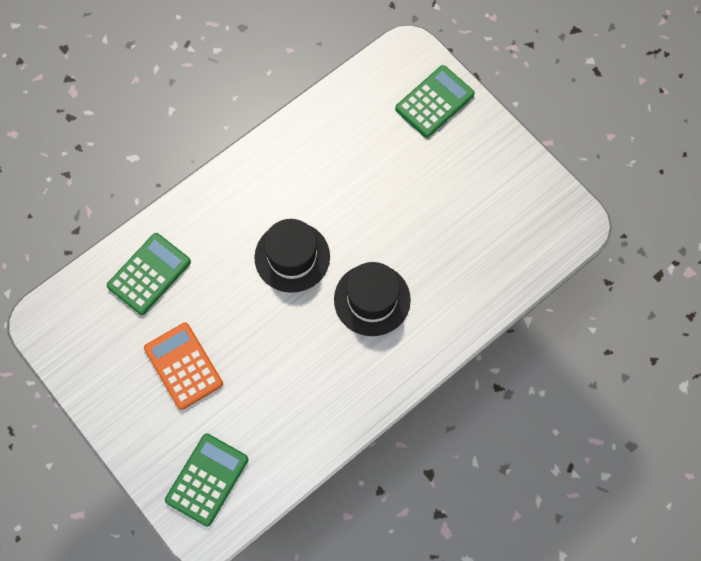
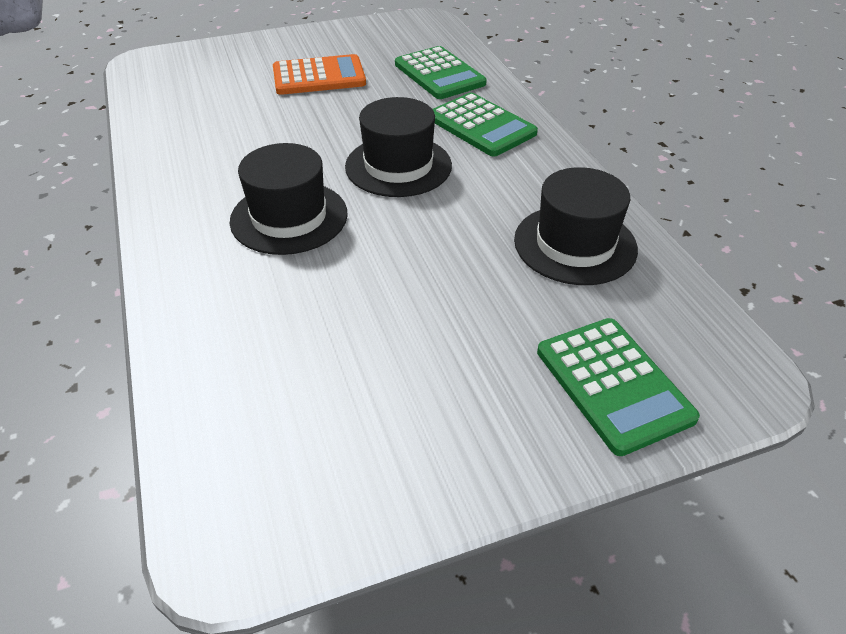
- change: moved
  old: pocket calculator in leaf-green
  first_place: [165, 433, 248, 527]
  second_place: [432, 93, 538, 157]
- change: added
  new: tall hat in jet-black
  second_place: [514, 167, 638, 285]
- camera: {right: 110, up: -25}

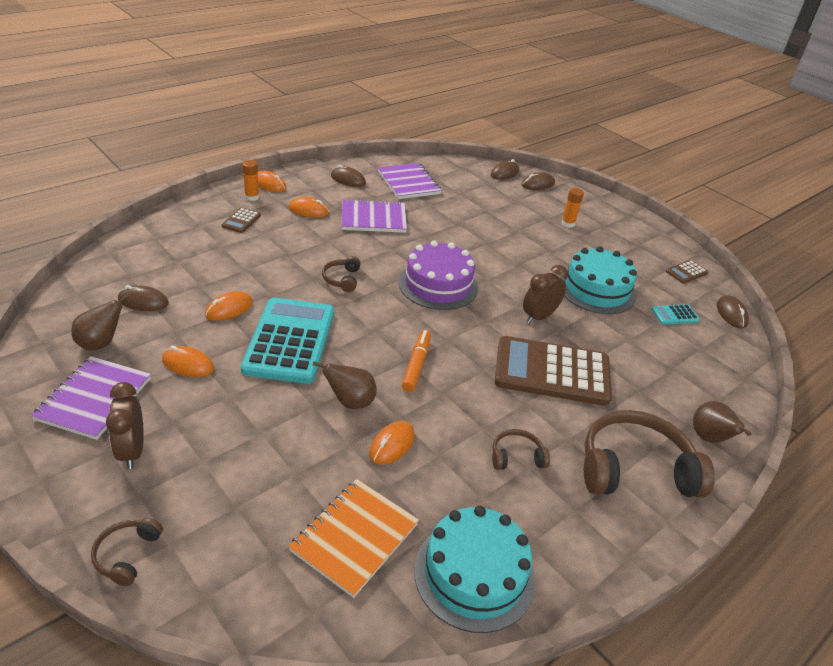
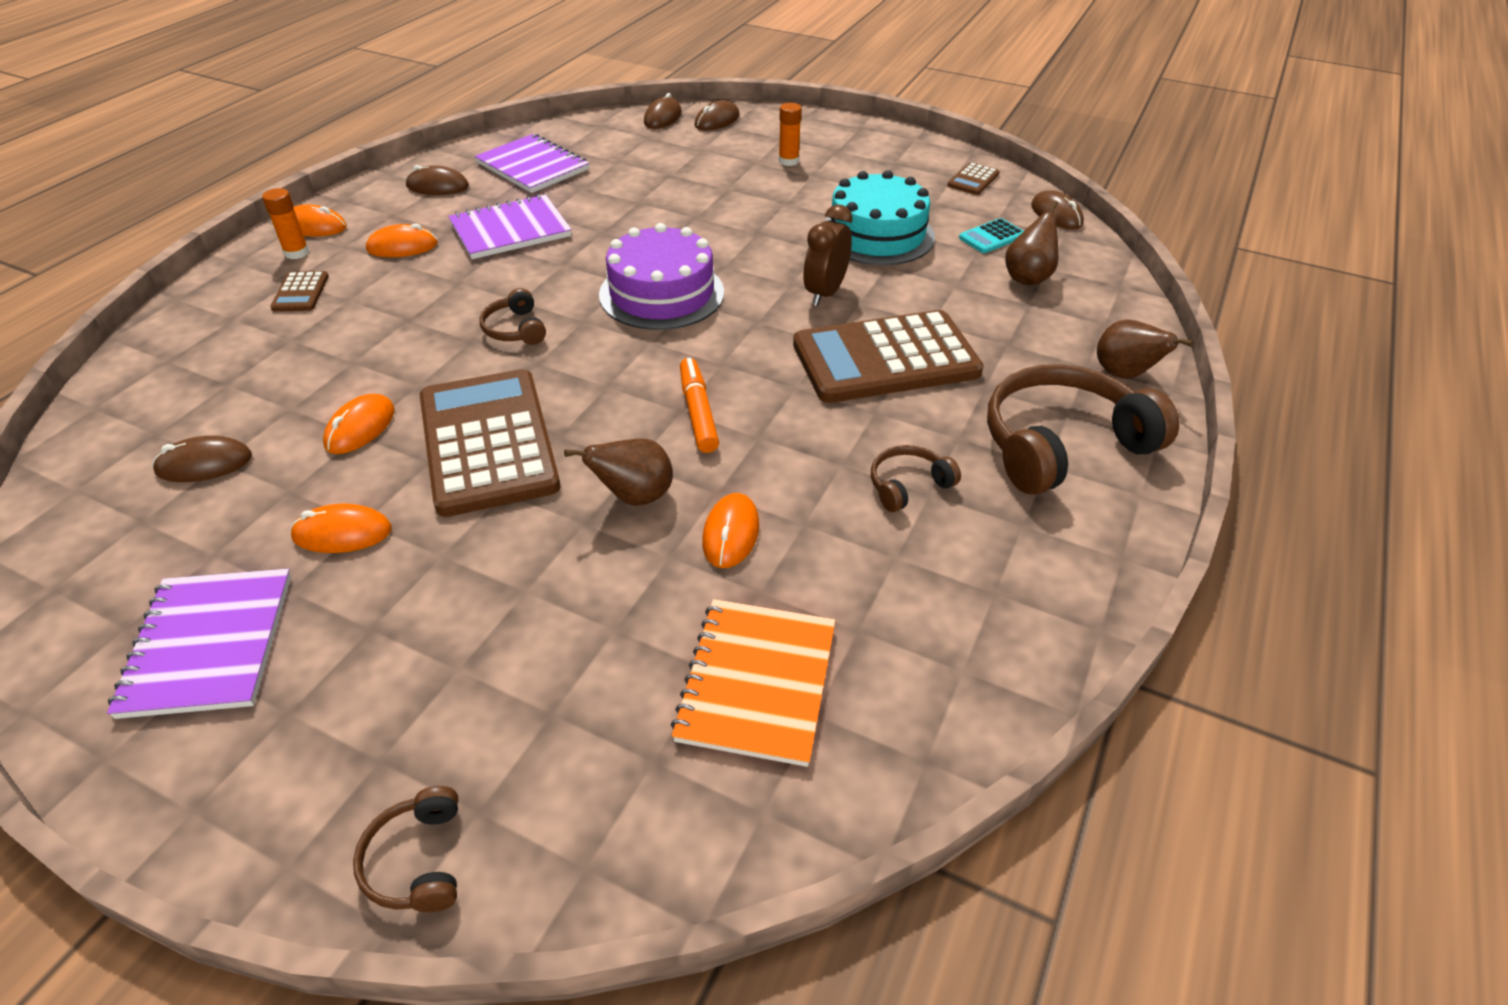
- change: moved
  old: toy pear in brown
  first_place: [71, 294, 130, 350]
  second_place: [1005, 200, 1058, 285]
- change: removed
  old: clock in brown
  first_place: [106, 382, 144, 469]
- change: recoloured
  old: pocket calculator in turquoise
  new: pocket calculator in brown
  first_place: [241, 298, 334, 384]
  second_place: [420, 369, 560, 517]
- change: removed
  old: cake in turquoise
  first_place: [414, 506, 535, 633]
- camera: {right: -20, up: 5}

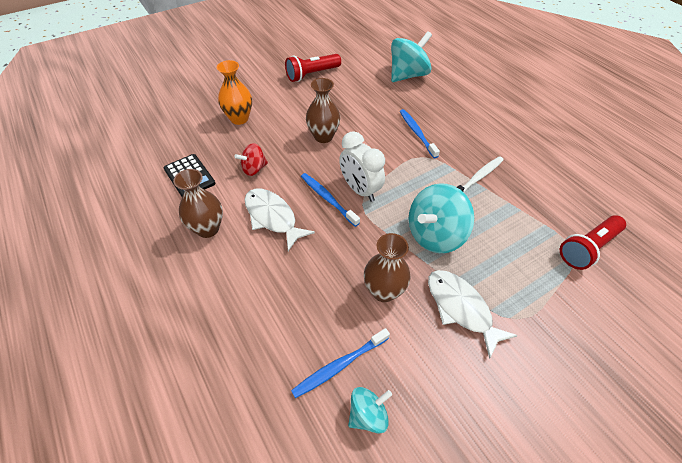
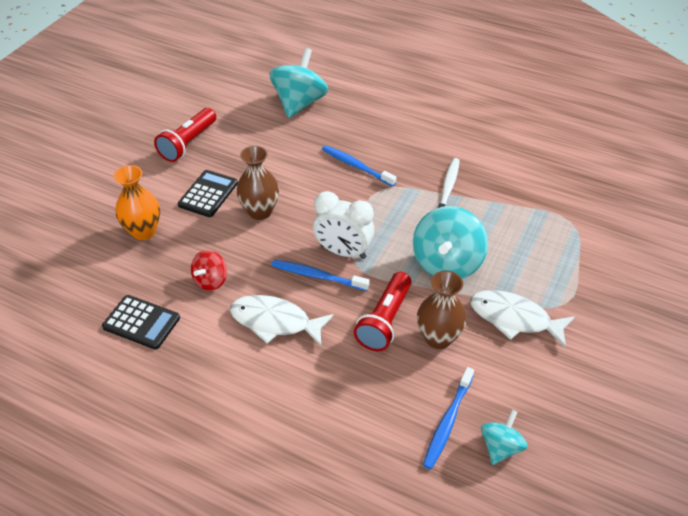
- change: removed
  old: flower vase in brown
  first_place: [173, 169, 223, 238]
- change: moved
  old: pocket torch in red
  first_place: [560, 215, 626, 270]
  second_place: [354, 272, 411, 351]
- change: added
  new: pocket calculator in jet-black
  second_place: [178, 170, 238, 217]
- camera: {right: -30, up: -5}

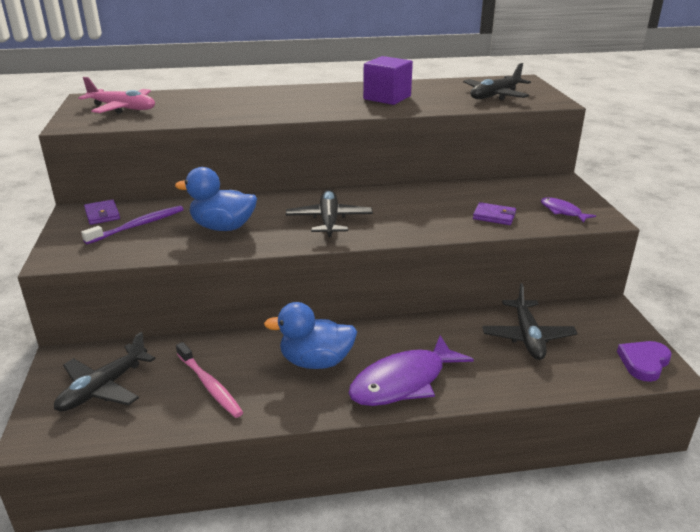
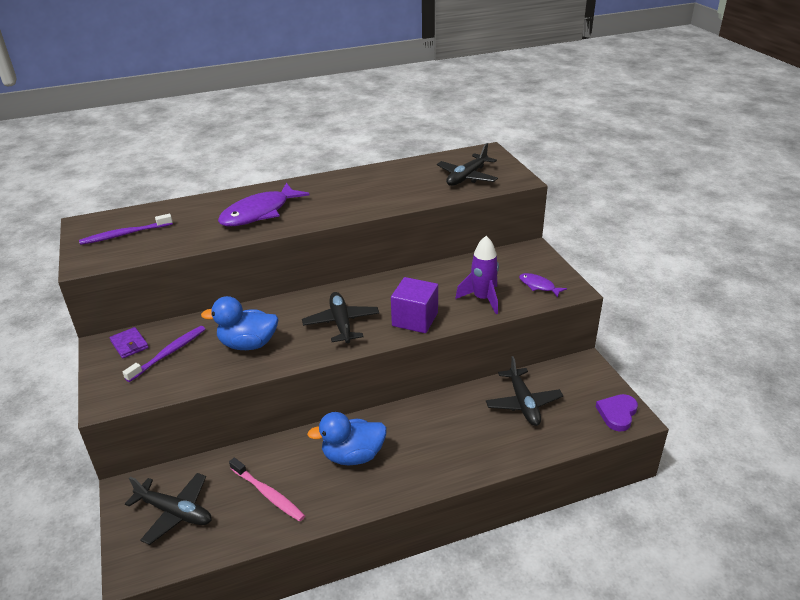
- change: turned
  old: plane in jet-black
  first_place: [54, 332, 155, 412]
  second_place: [125, 473, 212, 545]
  degrees: -90
- change: replaced
  old: plane in rose-pink
  new: tooth brush in violet
  first_place: [78, 77, 155, 114]
  second_place: [79, 214, 173, 245]
- change: moved
  old: fish figure in violet
  first_place: [348, 336, 474, 406]
  second_place: [218, 183, 310, 226]
- change: moved
  old: cube in violet
  first_place: [363, 56, 413, 105]
  second_place: [391, 277, 438, 333]
- change: replaced
  old: billfold in violet
  new: rocket in violet
  first_place: [473, 202, 516, 225]
  second_place: [455, 236, 499, 314]
- camera: {right: -10, up: 5}

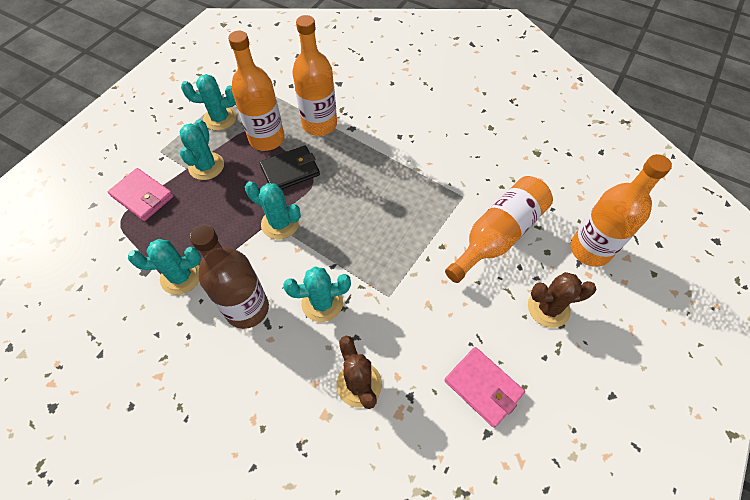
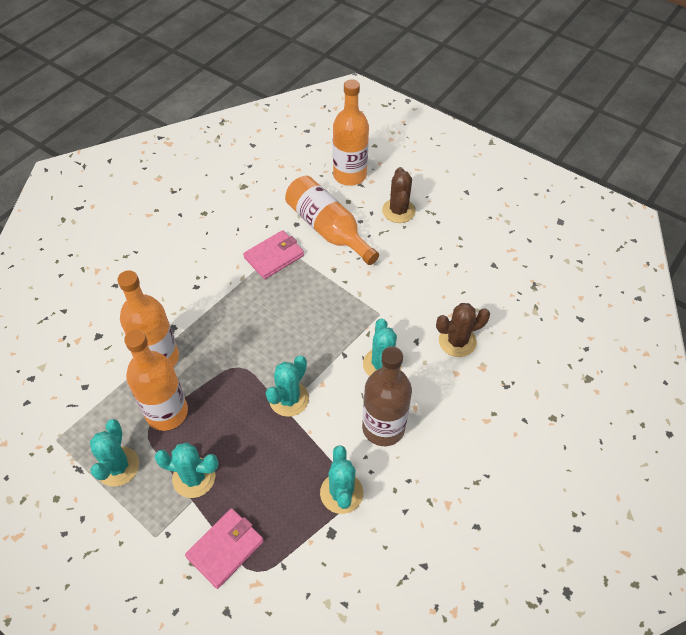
- change: removed
  old: billfold in jet-black
  first_place: [259, 145, 320, 189]
- change: moved
  old: billfold in rose-pink
  first_place: [444, 347, 525, 428]
  second_place: [243, 230, 304, 279]
- camera: {right: -85, up: -5}

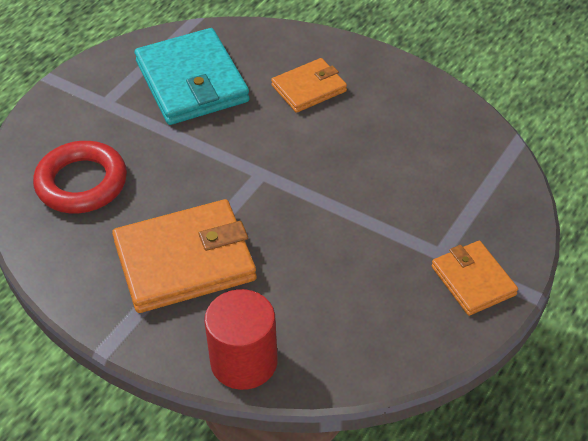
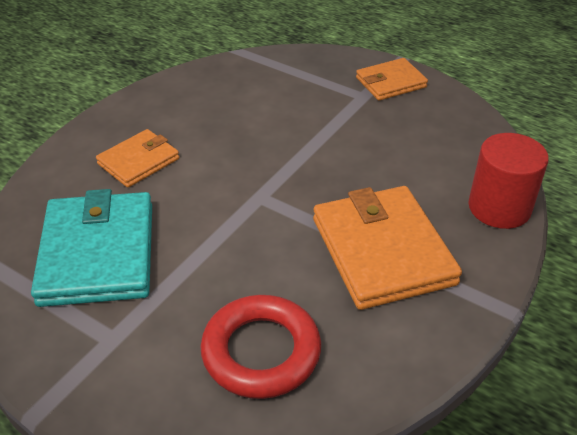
- change: turned
  old: billfold in turquoise
  first_place: [135, 28, 250, 125]
  second_place: [31, 189, 152, 307]
  degrees: -75
- change: turned
  old: billfold in orange-coloured
  first_place: [271, 58, 347, 113]
  second_place: [96, 129, 179, 188]
  degrees: 75
- camera: {right: -90, up: -5}

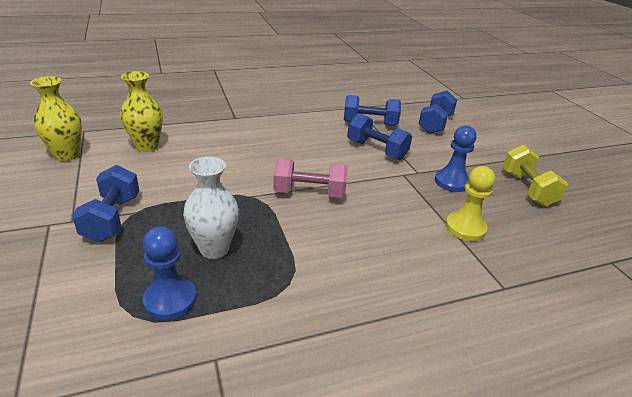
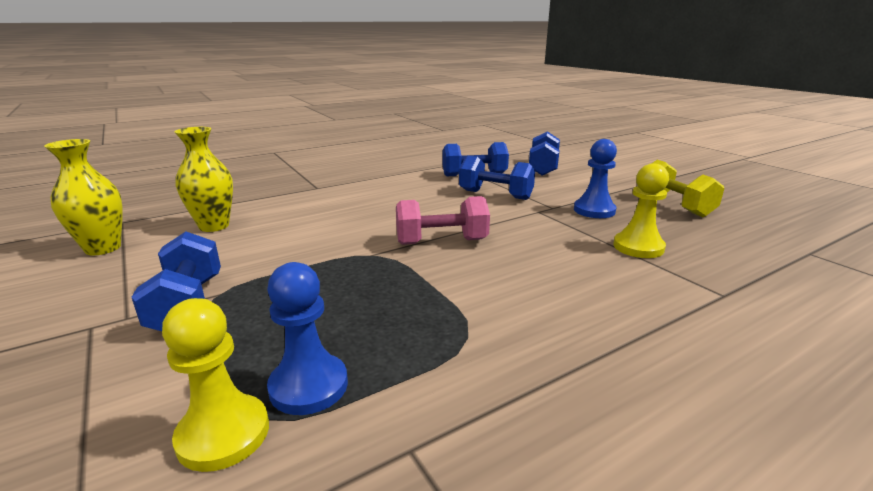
- change: removed
  old: flower vase in white
  first_place: [183, 157, 239, 259]
- change: added
  new: chess pawn in yellow
  second_place: [162, 298, 269, 472]
- camera: {right: -10, up: -10}

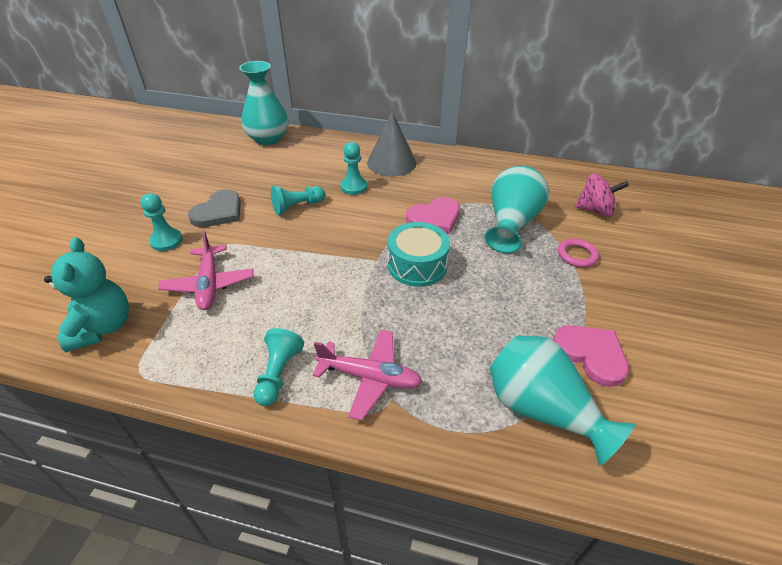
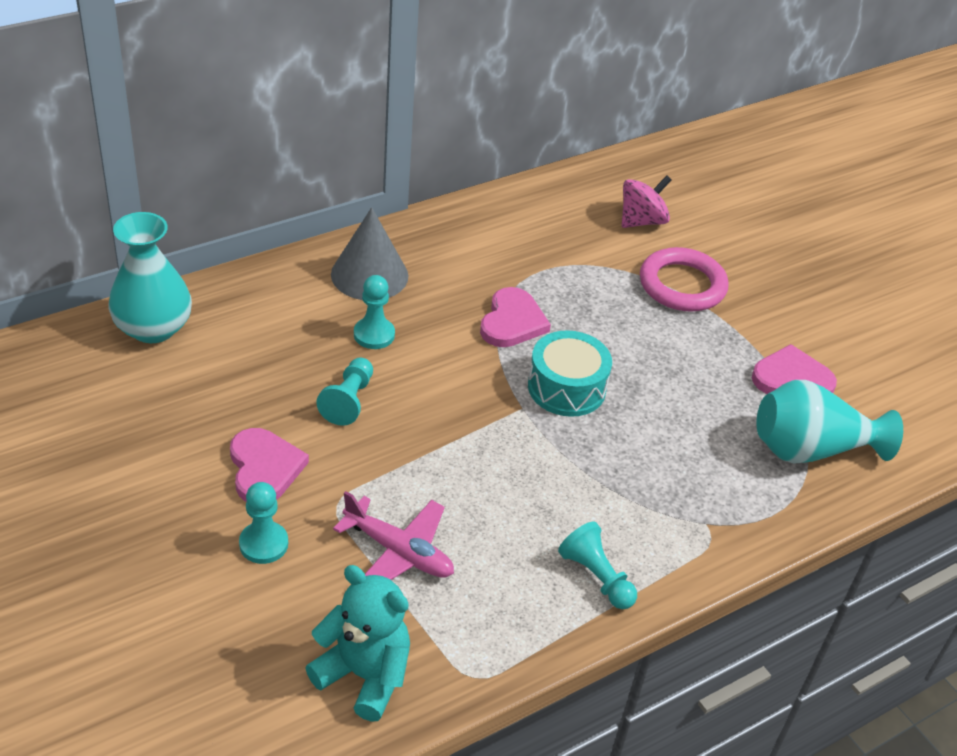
- change: recoloured
  old: heart in grey
  new: heart in rose-pink
  first_place: [188, 189, 241, 227]
  second_place: [230, 428, 309, 502]
- change: removed
  old: plane in rose-pink
  first_place: [313, 329, 423, 421]
- change: removed
  old: flower vase in turquoise
  first_place: [485, 166, 549, 253]
- change: resized
  old: torus in rose-pink
  first_place: [558, 239, 599, 267]
  second_place: [640, 247, 729, 312]
  factor: 1.82
- camera: {right: -50, up: 0}

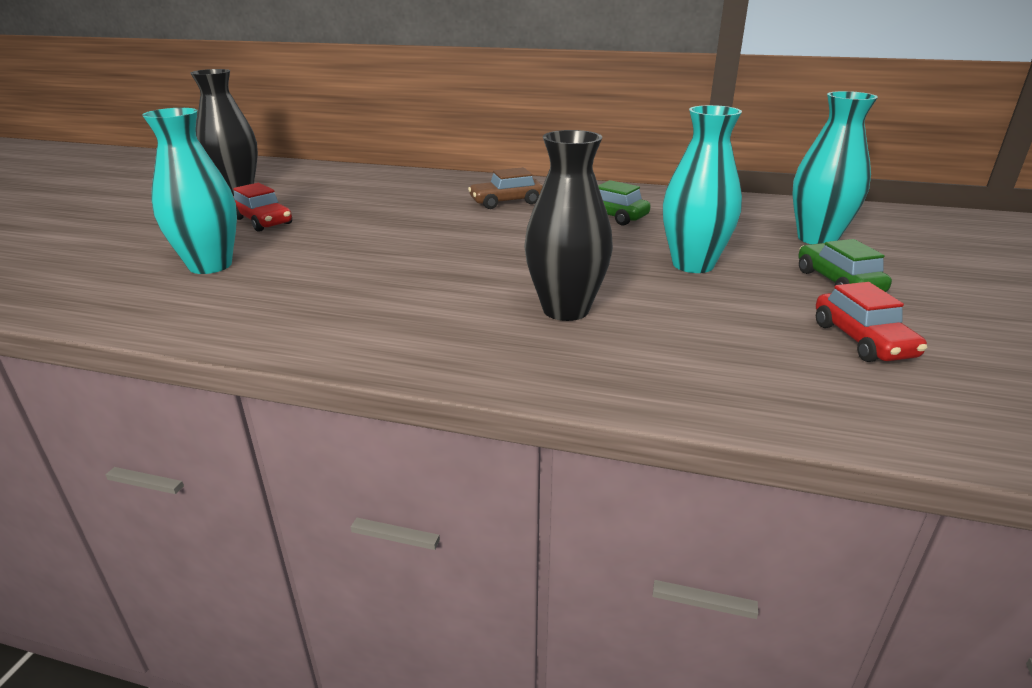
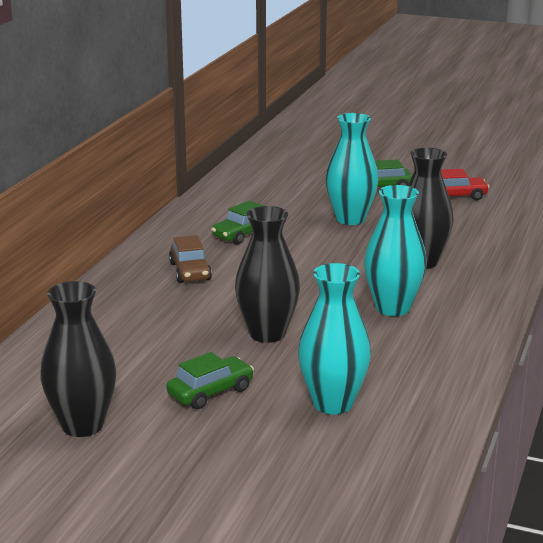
- change: recoloured
  old: toy car in red
  new: toy car in leaf-green
  first_place: [233, 183, 292, 232]
  second_place: [167, 352, 254, 409]
- change: moved
  old: flower vase in turquoise
  first_place: [792, 91, 878, 244]
  second_place: [364, 185, 427, 316]
- change: added
  new: flower vase in jet-black
  second_place: [235, 206, 300, 343]
- camera: {right: -85, up: -5}

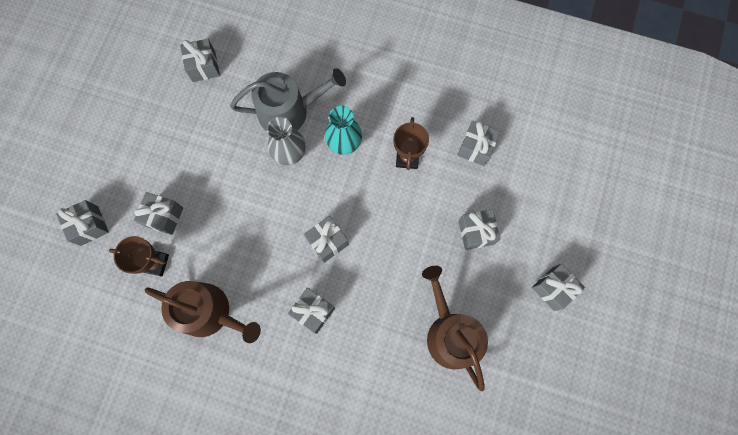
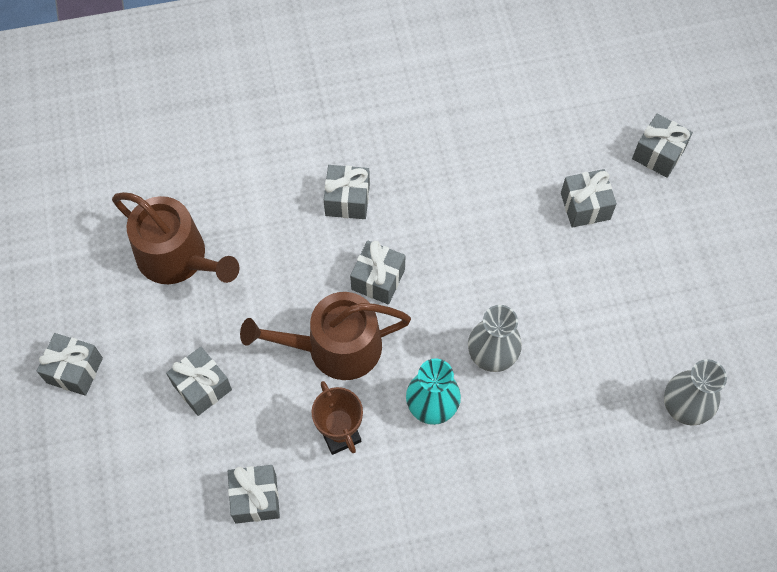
- change: removed
  old: award cup in brown
  first_place: [109, 236, 169, 277]
- change: moved
  old: watering can in brown
  first_place: [145, 281, 261, 343]
  second_place: [240, 292, 411, 380]
- change: replaced
  old: wrapped gift in grey
  new: flower vase in grey
  first_place: [180, 39, 220, 82]
  second_place: [664, 359, 727, 426]
- change: removed
  old: watering can in grey
  first_place: [230, 68, 346, 131]
- camera: {right: 150, up: -10}

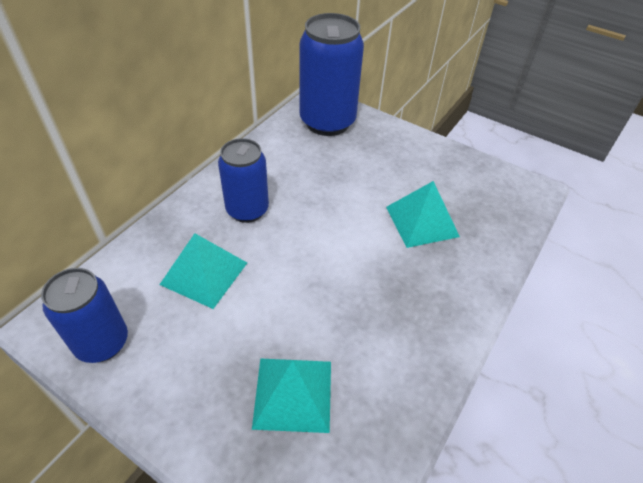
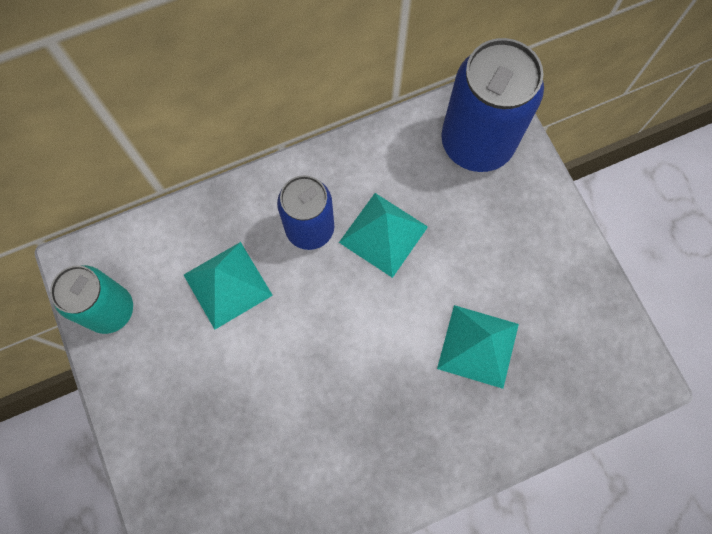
- change: recoloured
  old: can in cobalt
  new: can in turquoise
  first_place: [41, 268, 128, 363]
  second_place: [50, 265, 133, 334]
- change: moved
  old: pyramid shape in turquoise
  first_place: [252, 358, 331, 433]
  second_place: [339, 193, 428, 278]
- camera: {right: 35, up: 25}

